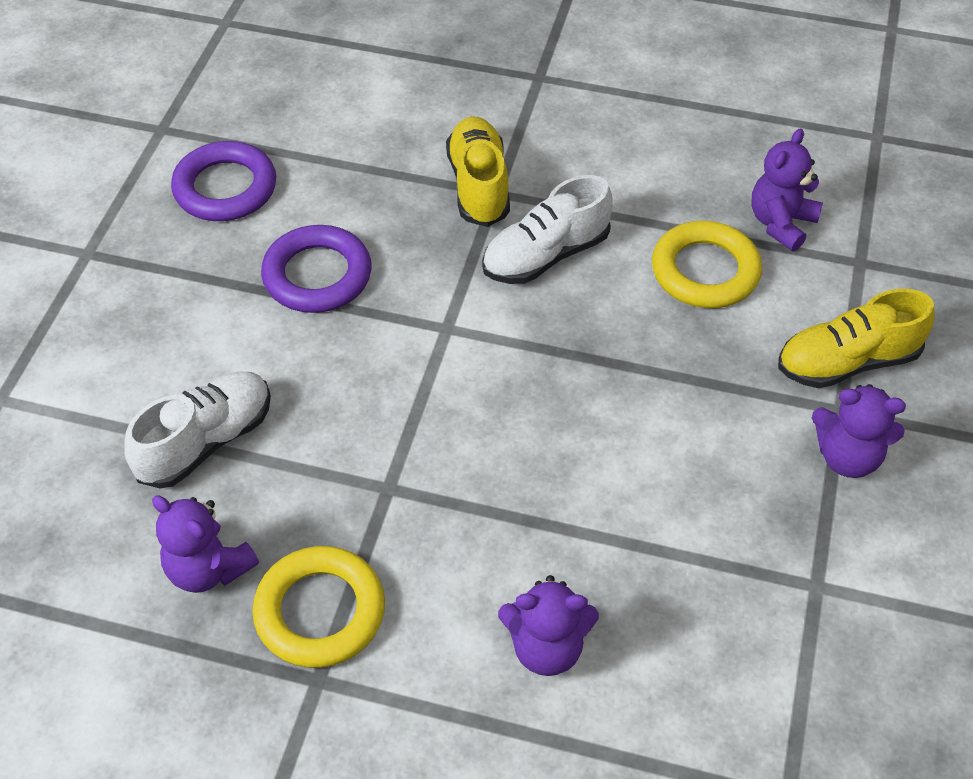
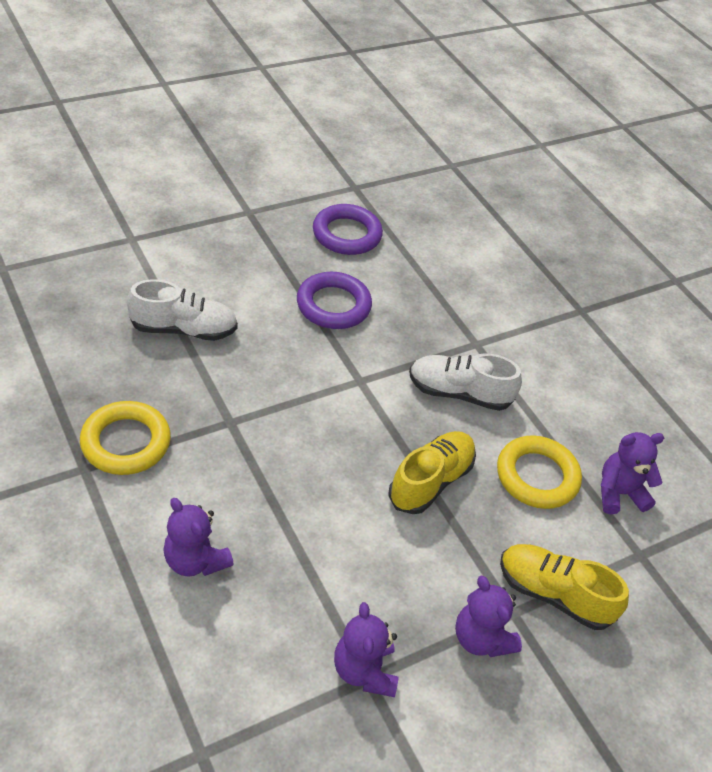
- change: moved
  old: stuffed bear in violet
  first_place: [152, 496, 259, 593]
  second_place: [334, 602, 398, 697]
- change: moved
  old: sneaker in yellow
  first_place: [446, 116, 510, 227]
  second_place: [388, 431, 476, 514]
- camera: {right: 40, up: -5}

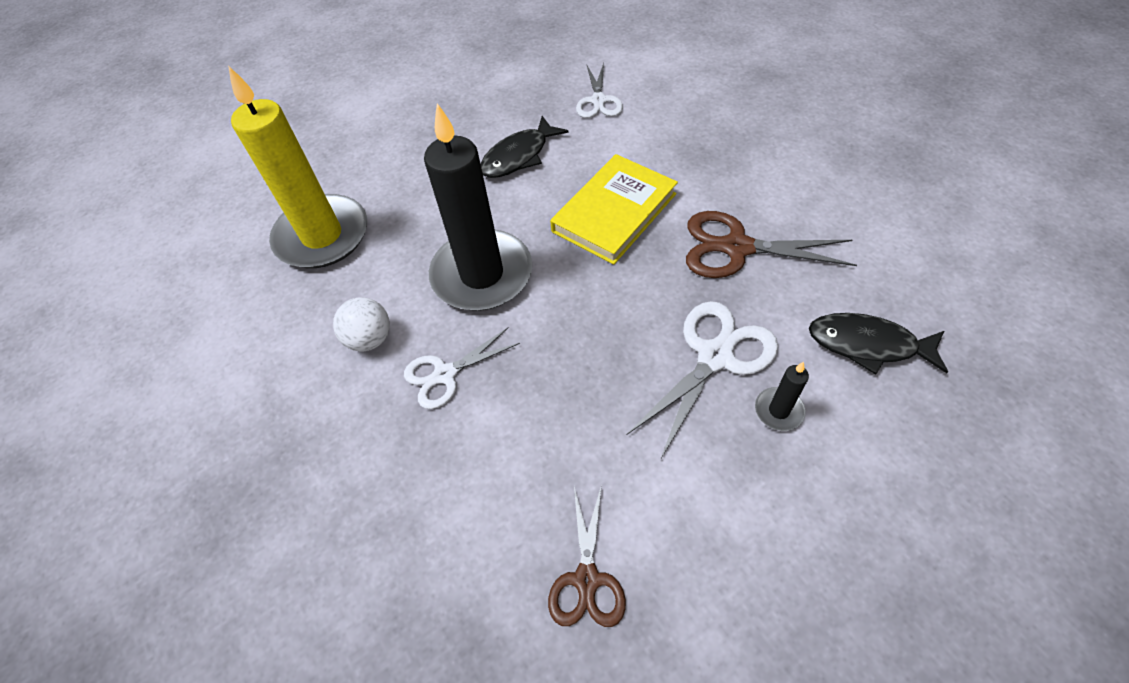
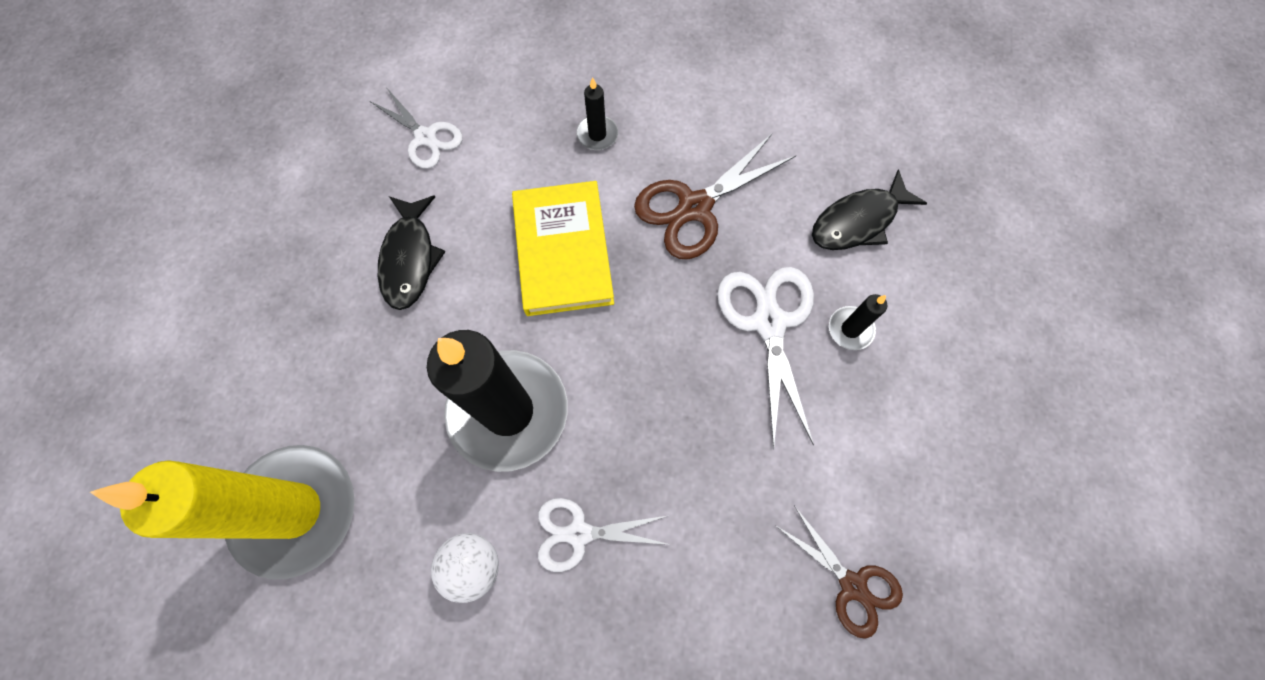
- change: turned
  old: pair of scissors in white
  first_place: [404, 328, 520, 409]
  second_place: [538, 498, 671, 572]
  degrees: 75
- change: added
  new: candle in jet-black
  second_place: [576, 77, 618, 150]
- camera: {right: -50, up: 15}

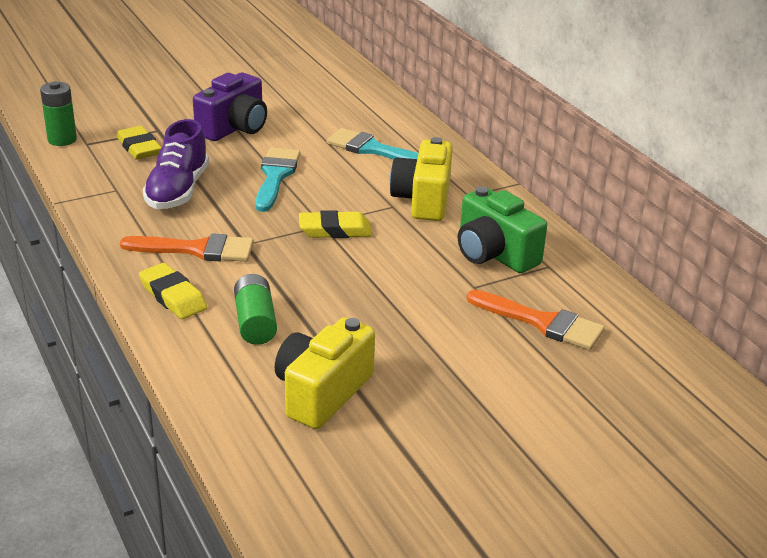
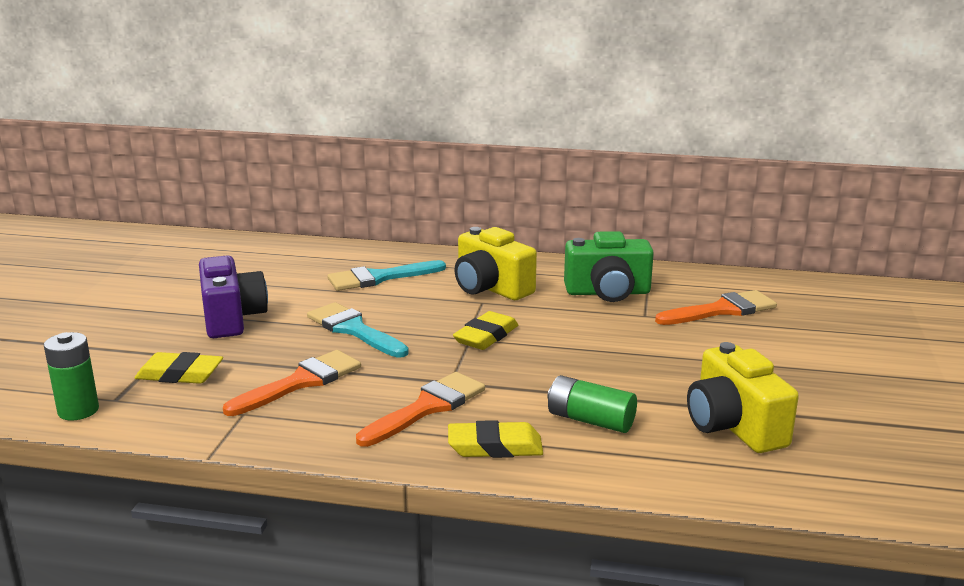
- change: replaced
  old: sneaker in violet
  new: paint brush in orange-coloured
  first_place: [142, 119, 209, 209]
  second_place: [223, 350, 361, 416]
- camera: {right: -50, up: -10}

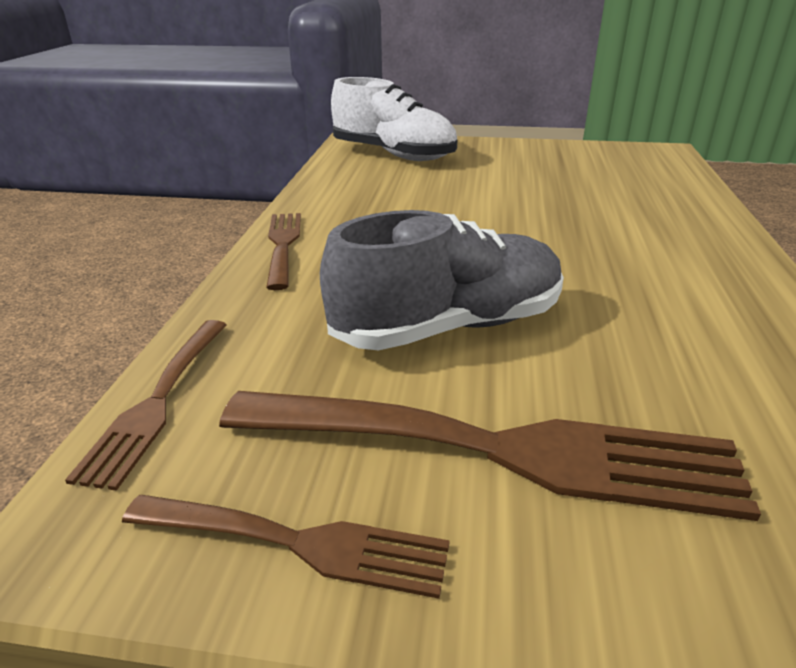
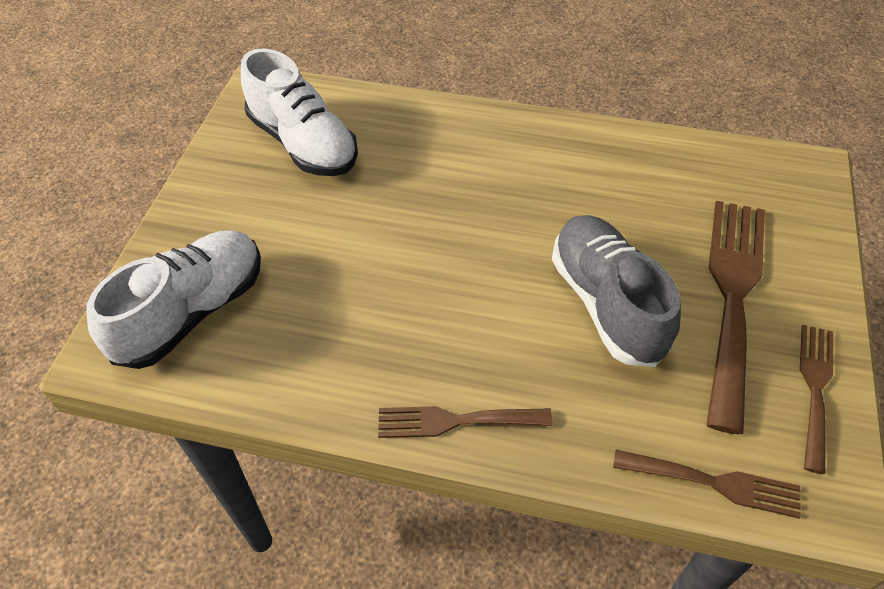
- change: added
  new: sneaker in white
  second_place: [241, 49, 358, 176]
- camera: {right: -85, up: 20}

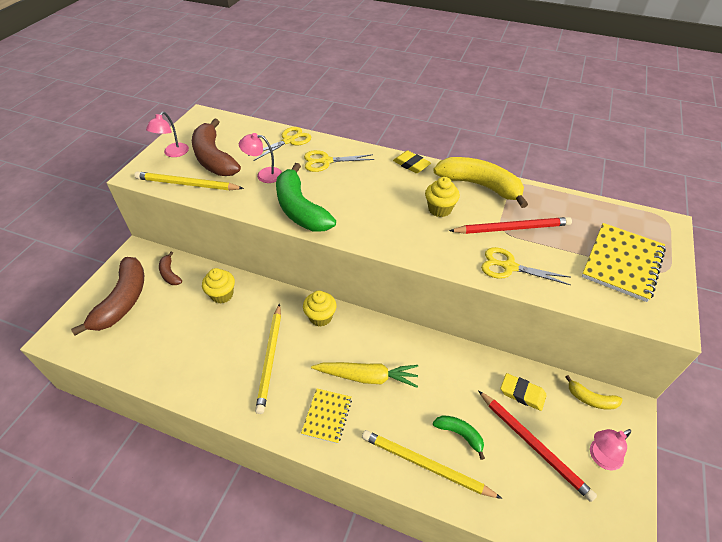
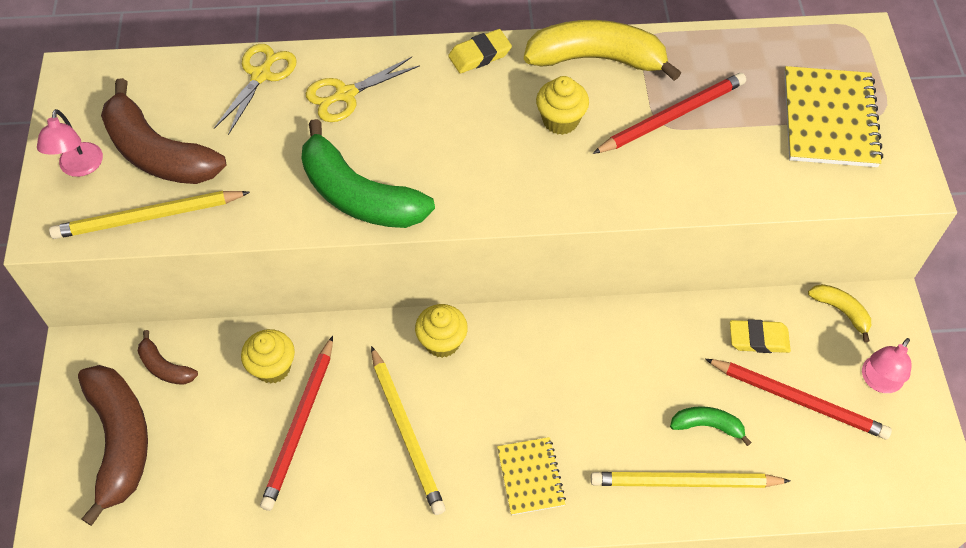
- change: removed
  old: lamp in rose-pink
  first_place: [239, 133, 282, 183]
- change: removed
  old: carrot in yellow
  first_place: [311, 362, 418, 388]
- change: turned
  old: pencil eraser in yellow
  first_place: [393, 151, 431, 173]
  second_place: [448, 29, 512, 73]
  degrees: -45
- change: removed
  old: pair of scissors in yellow
  first_place: [481, 247, 571, 285]
- change: turned
  old: banana in yellow
  first_place: [565, 375, 622, 410]
  second_place: [808, 284, 871, 342]
  degrees: -135
- change: added
  new: lead pencil in red
  second_place: [260, 336, 333, 511]
- camera: {right: -25, up: 10}

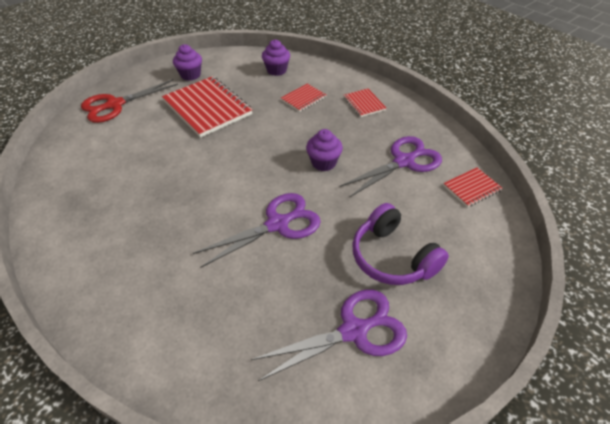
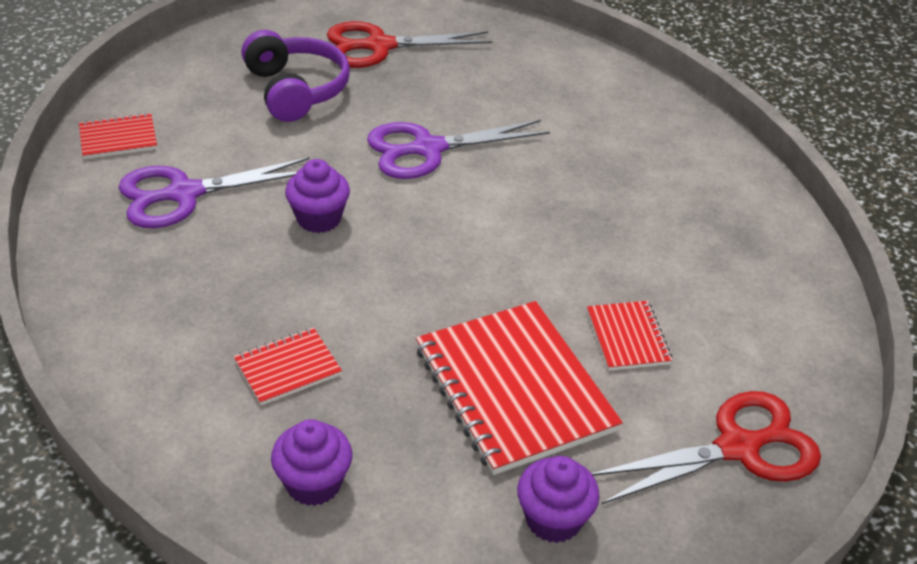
- change: recoloured
  old: pair of scissors in violet
  new: pair of scissors in red
  first_place: [251, 290, 407, 381]
  second_place: [327, 21, 493, 68]
- change: moved
  old: exercise book in red
  first_place: [343, 89, 386, 117]
  second_place: [587, 301, 672, 371]
- camera: {right: -170, up: -5}

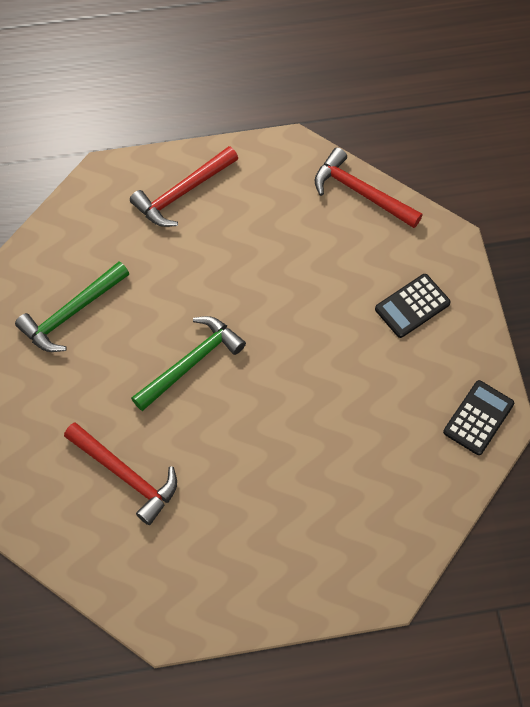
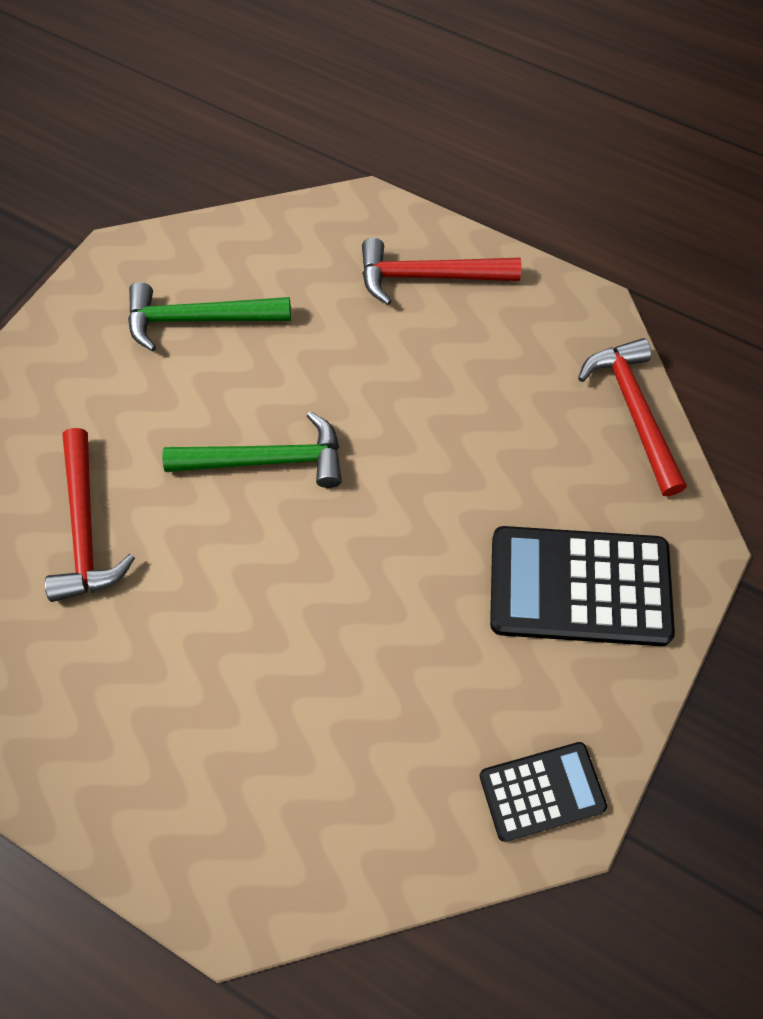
- change: resized
  old: pocket calculator in jet-black
  first_place: [375, 274, 451, 338]
  second_place: [490, 526, 675, 646]
  factor: 1.73
- camera: {right: 40, up: 0}

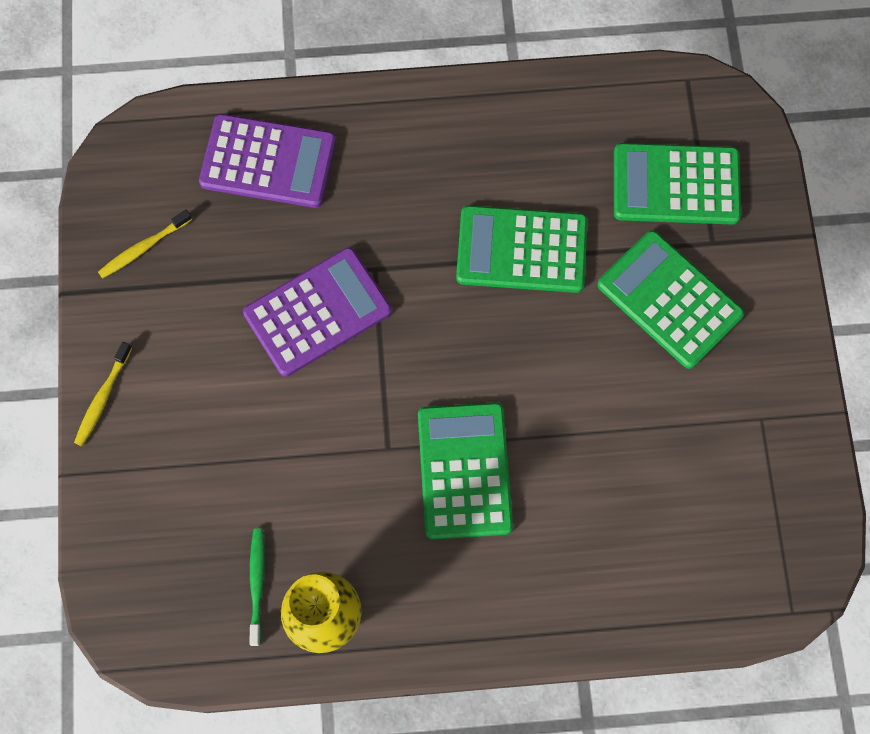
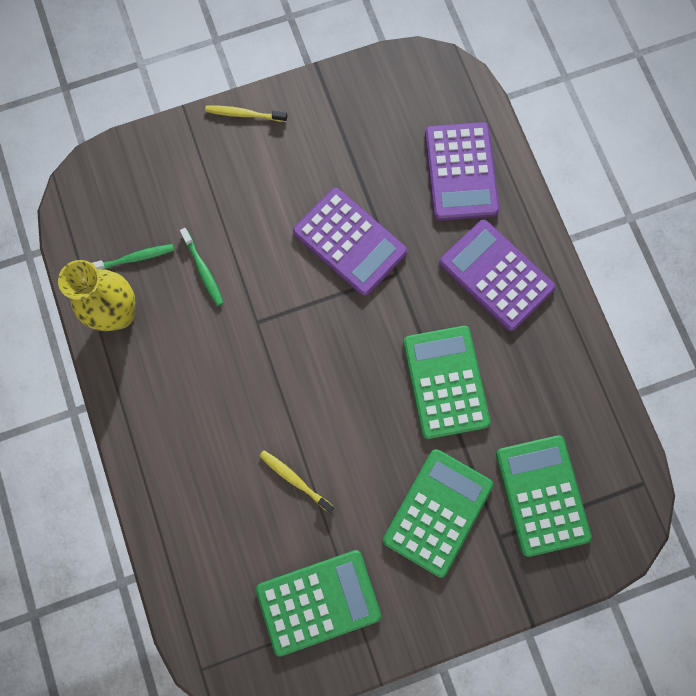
- change: moved
  old: tooth brush in yellow
  first_place: [98, 210, 192, 279]
  second_place: [259, 450, 334, 513]
- change: moved
  old: pocket calculator in leaf-green
  first_place: [418, 402, 513, 540]
  second_place: [256, 550, 382, 657]
- change: added
  new: tooth brush in leaf-green
  second_place: [180, 228, 224, 306]
- change: added
  new: pocket calculator in violet
  second_place: [439, 219, 556, 331]
- camera: {right: 75, up: 5}

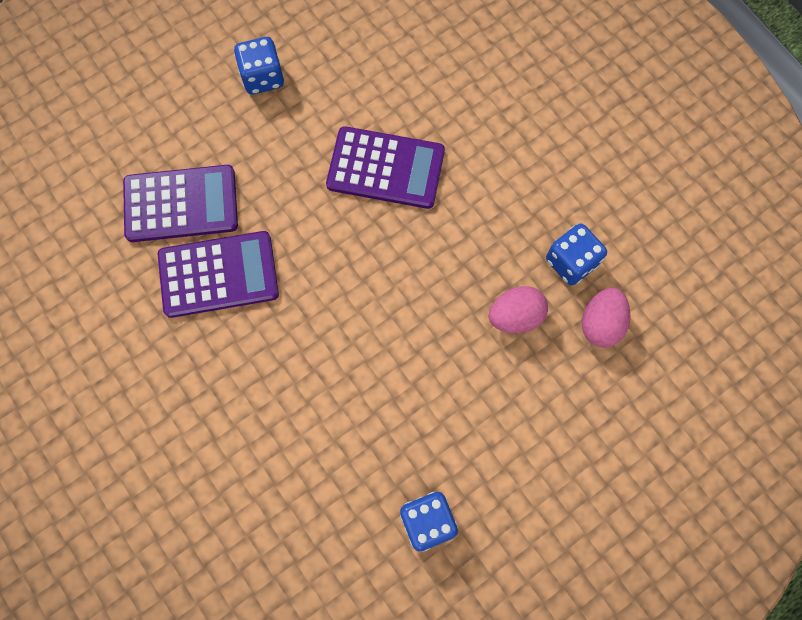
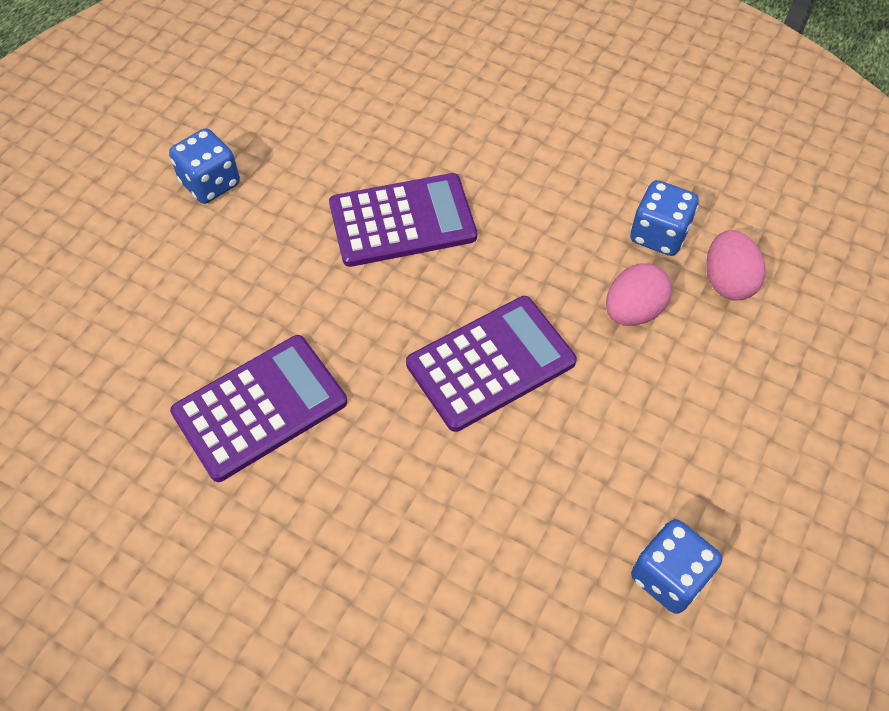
- change: moved
  old: pocket calculator in violet
  first_place: [123, 165, 238, 242]
  second_place: [406, 296, 577, 432]
- camera: {right: -25, up: -15}

